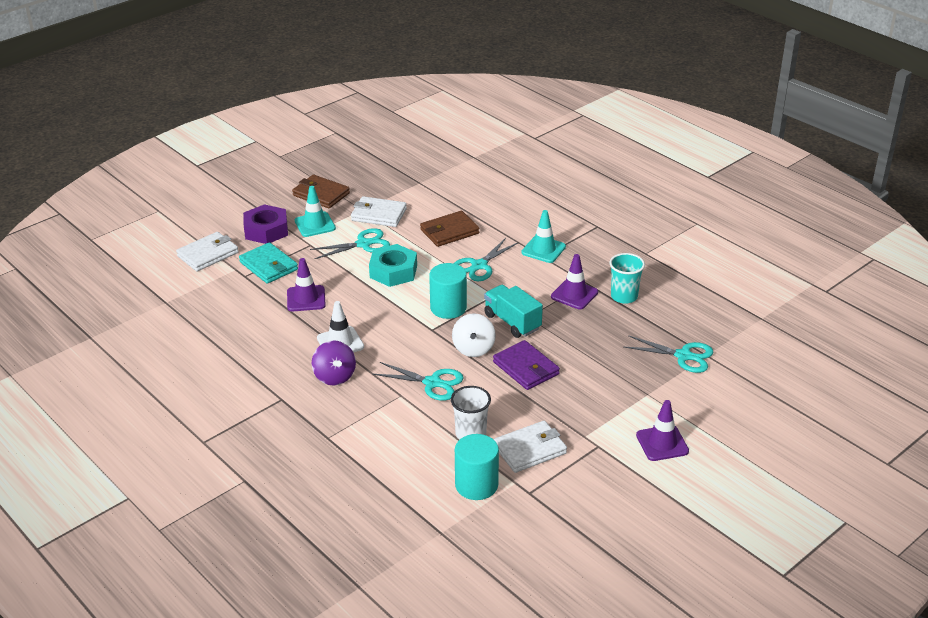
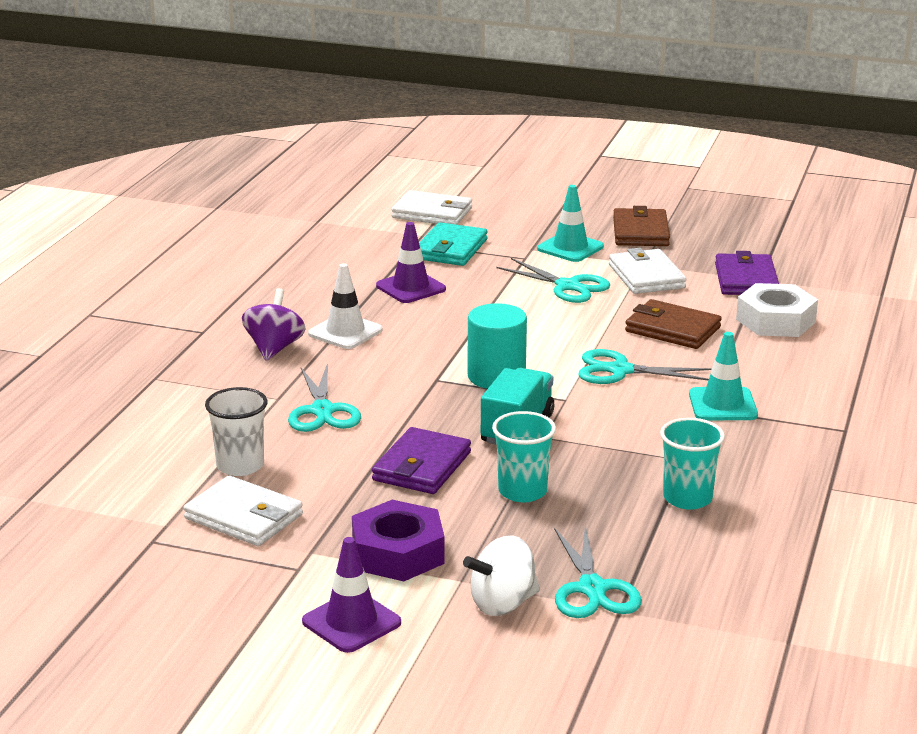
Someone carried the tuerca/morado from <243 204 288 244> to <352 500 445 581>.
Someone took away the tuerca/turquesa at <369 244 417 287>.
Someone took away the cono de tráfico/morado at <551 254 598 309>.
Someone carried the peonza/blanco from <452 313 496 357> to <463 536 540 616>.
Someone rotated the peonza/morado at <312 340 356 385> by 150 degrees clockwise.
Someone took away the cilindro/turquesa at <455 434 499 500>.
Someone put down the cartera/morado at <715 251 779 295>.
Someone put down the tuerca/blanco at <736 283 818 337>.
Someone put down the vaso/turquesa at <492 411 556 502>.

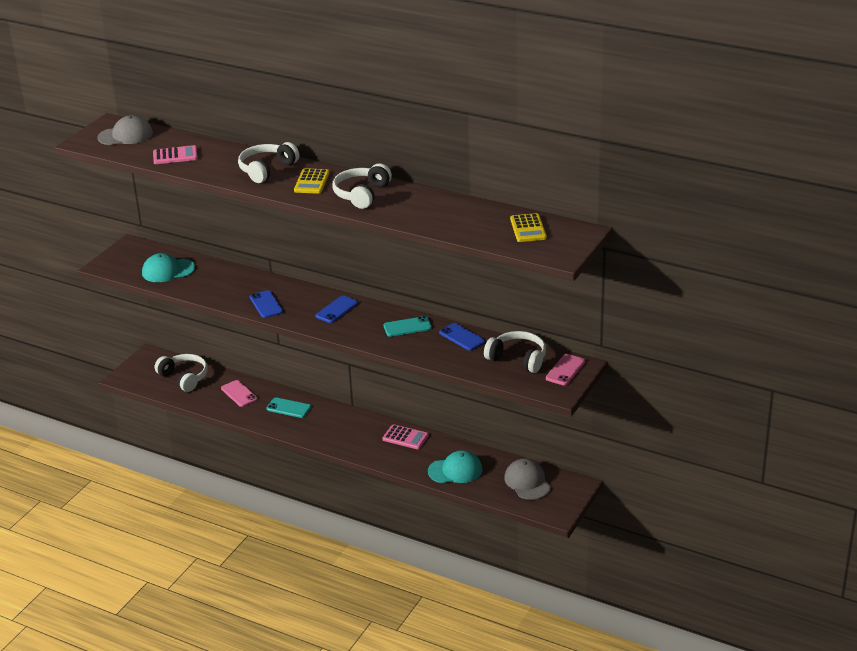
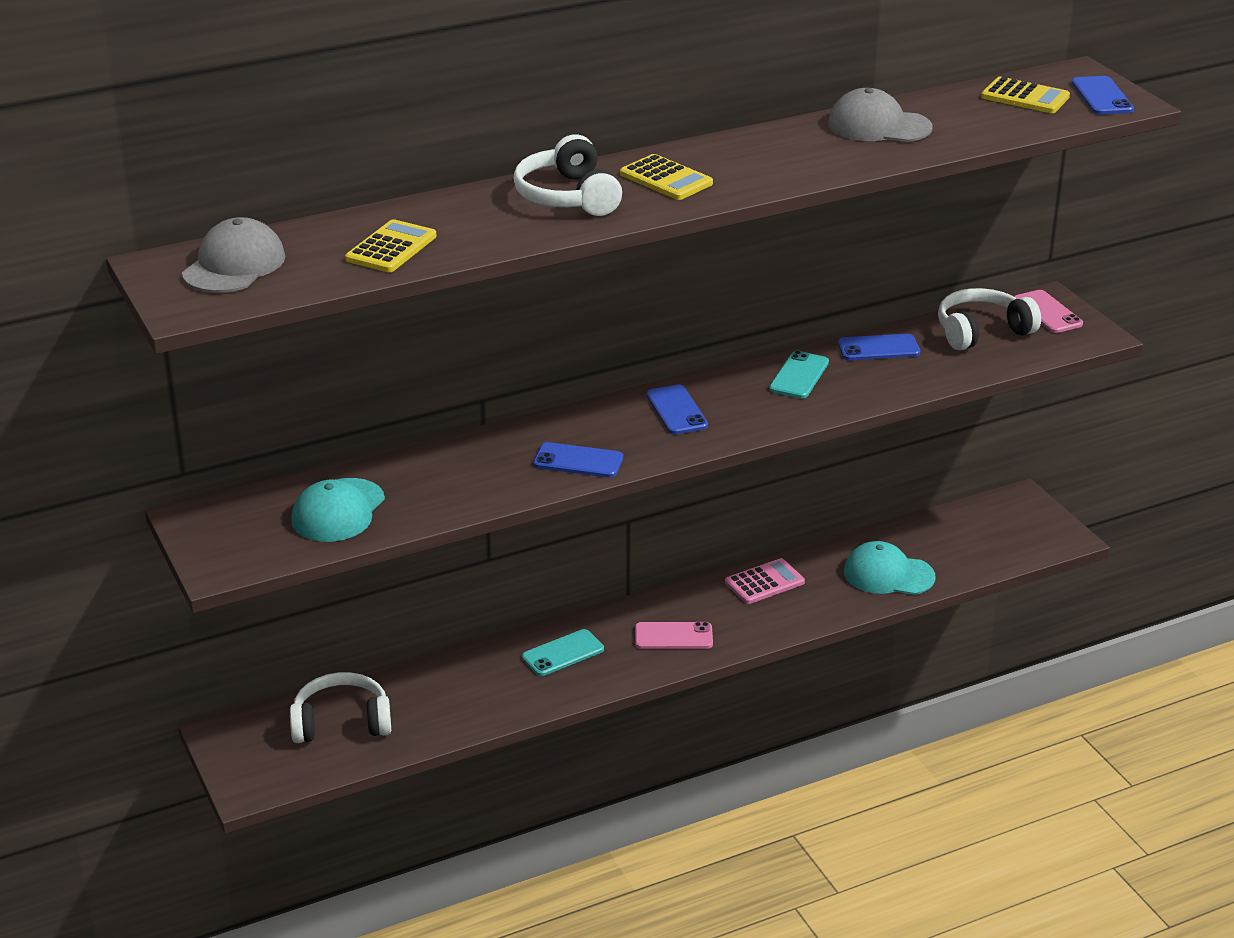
Someone repainted the calculadora/rosa at <153 145 198 164>, which became the calculadora/amarillo at <345 219 437 272>.
Someone took away the auriculares/blanco at <332 163 392 209>.
Someone carried the móvil/rosa from <221 380 258 407> to <635 622 713 649>.
Someone rotated the gorra/turquesa at <428 450 482 483> by 105 degrees counterclockwise.
Someone carried the gorra/gris from <504 459 551 500> to <828 88 933 142>.
Someone put down the móvil/azul at <1072 76 1134 115>.

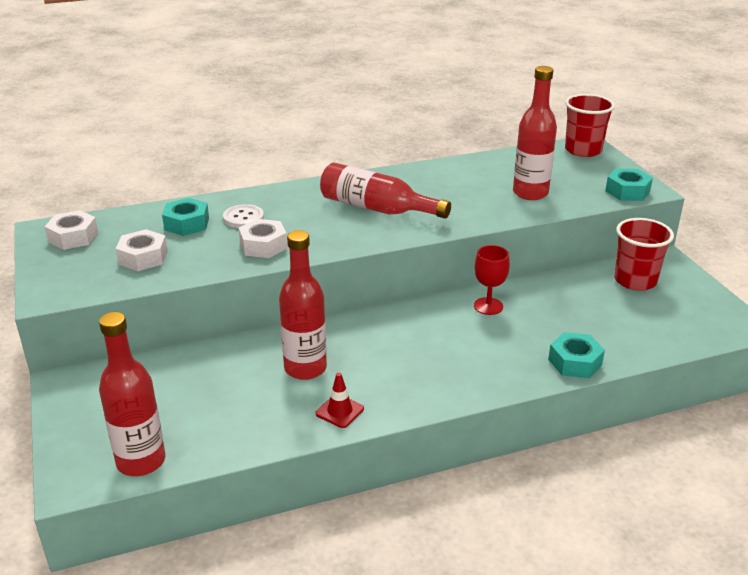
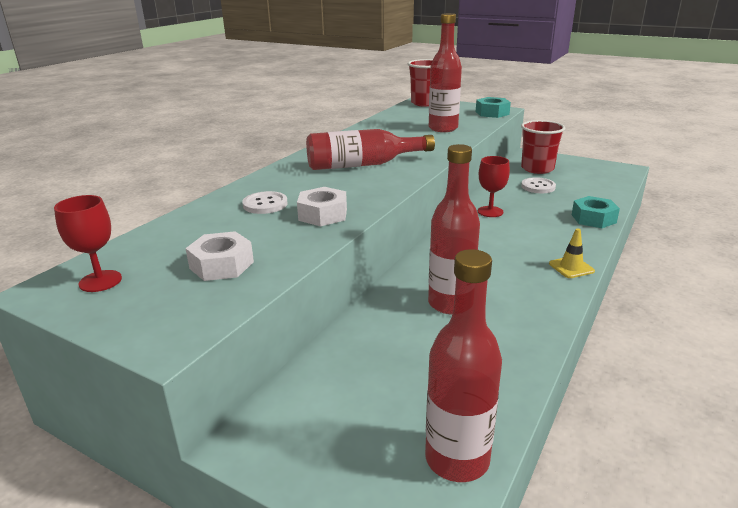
Someone took away the tuerca/turquesa at <162 198 209 236>.
Someone swapped the tuerca/blanco at <45 210 98 250> for the copa/rojo at <54 195 122 292>.
Someone took away the cono de tráfico/rojo at <316 373 364 428>.
Someone put down the botón/blanco at <521 177 556 193>.
Someone put down the cono de tráfico/amarillo at <549 228 595 278>.

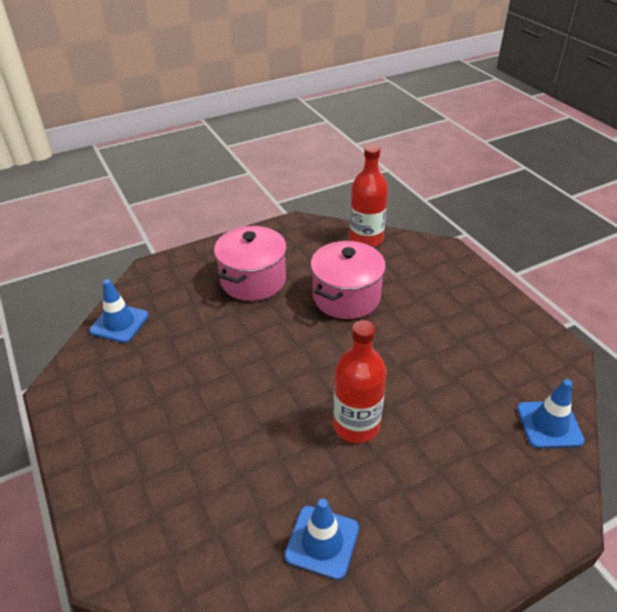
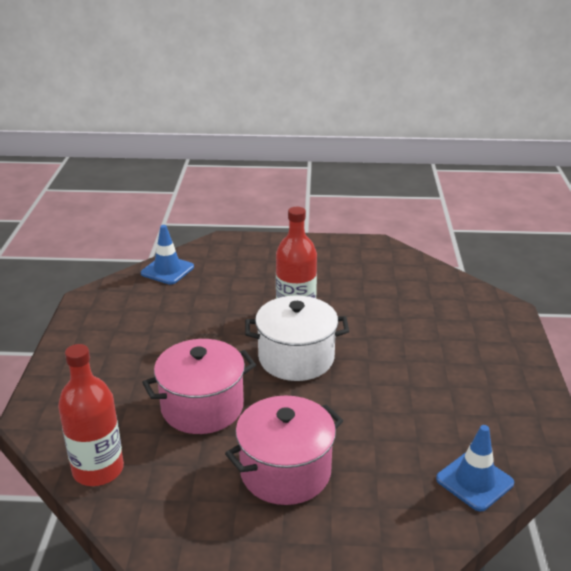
Someone took away the cono de tráfico/azul at <284 499 359 580>.
Someone put down the olla/blanco at <245 295 349 381>.

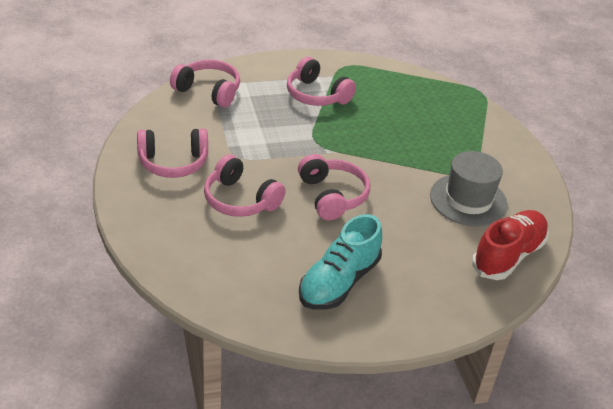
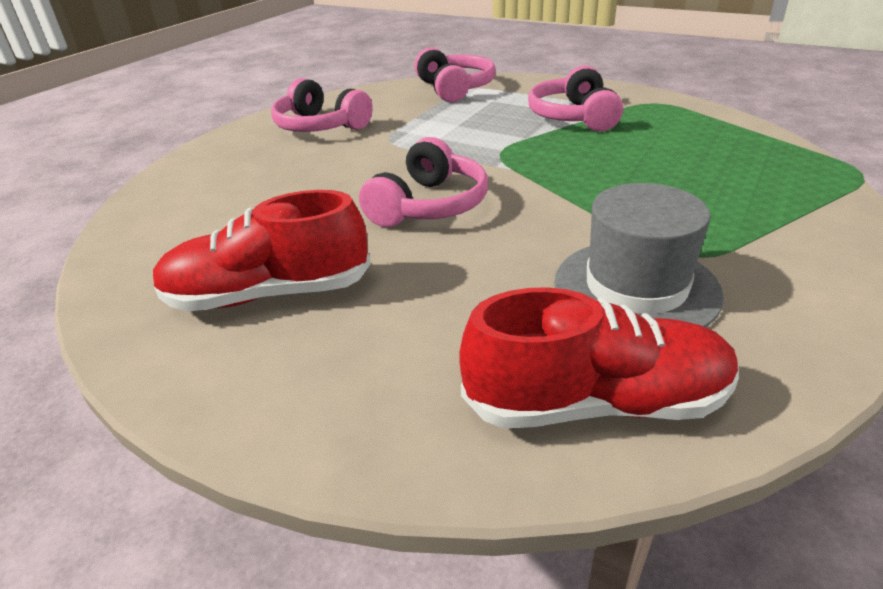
Someone took away the auriculares/rosa at <204 154 286 217>.
Someone repainted the zapato/turquesa at <299 214 382 310>, which became the zapato/rojo at <153 190 371 312>.

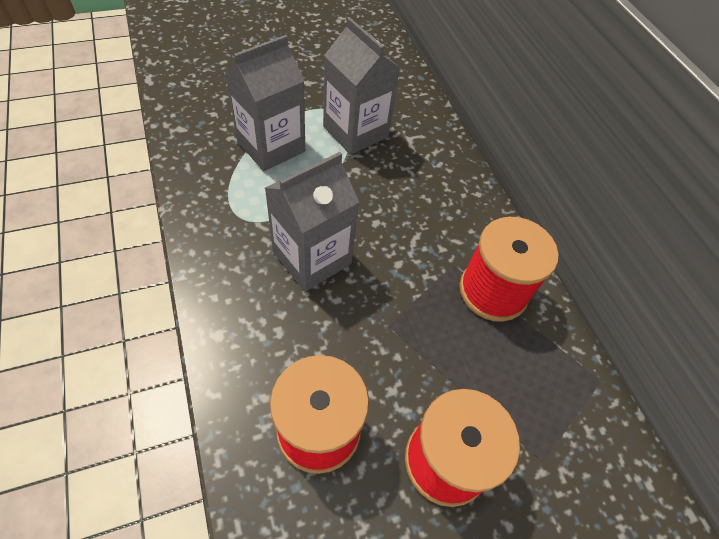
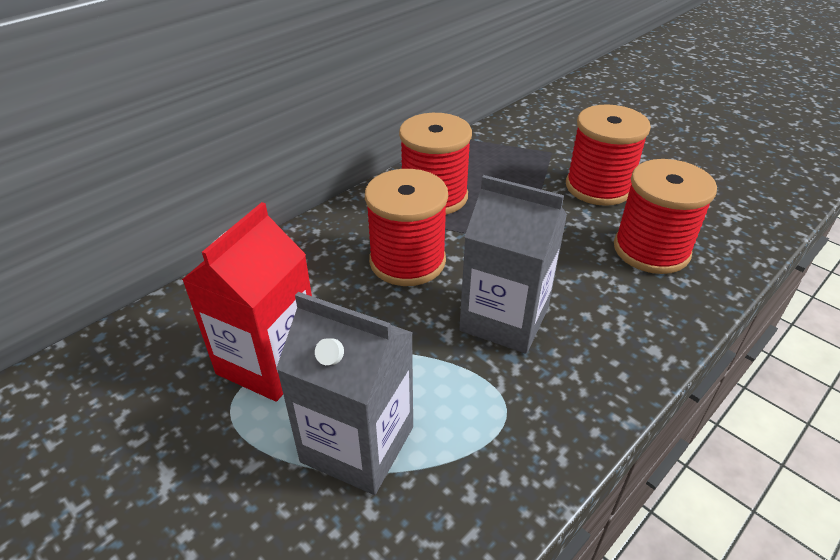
Someone repainted the cartón de leche/gris at <323 17 400 155>, which became the cartón de leche/rojo at <182 202 312 402>.
Someone put down the carrete/rojo at <365 169 448 286>.

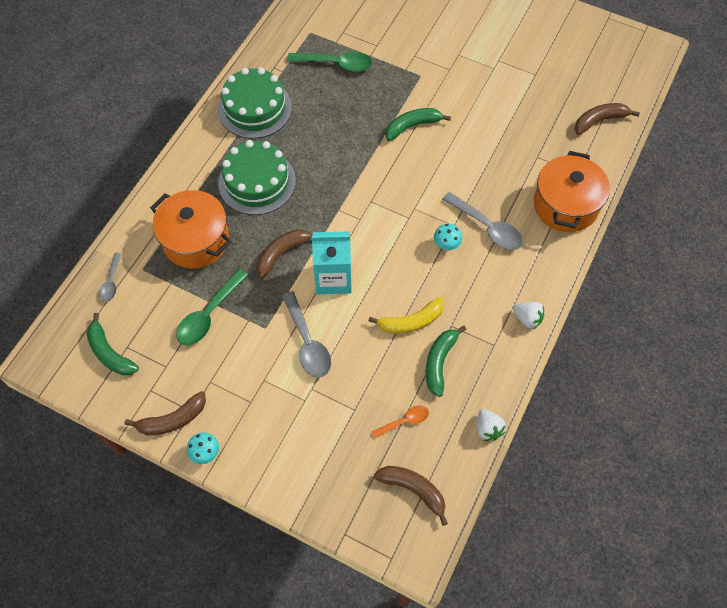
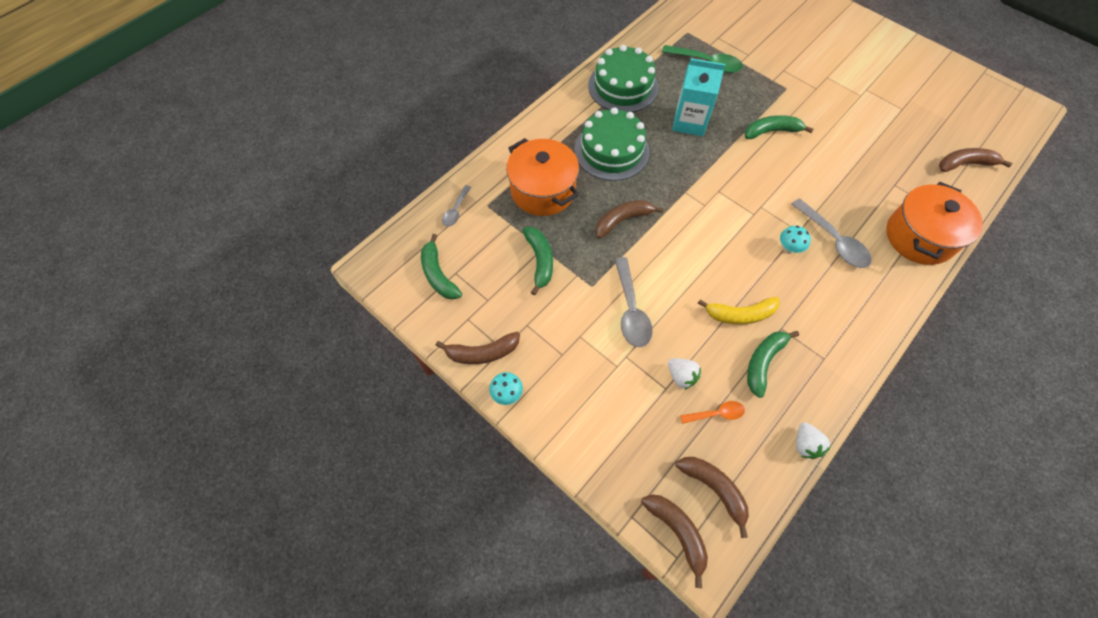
Someone carried the cartón de leche/turquesa from <312 231 352 294> to <672 58 726 136>.
Someone swapped the cuchara/verde at <176 269 248 345> for the plátano/verde at <523 227 553 296>.
Someone carried the fresa/blanco from <513 302 545 329> to <668 358 701 390>.
Someone put down the plátano/marrón at <641 495 708 588>.

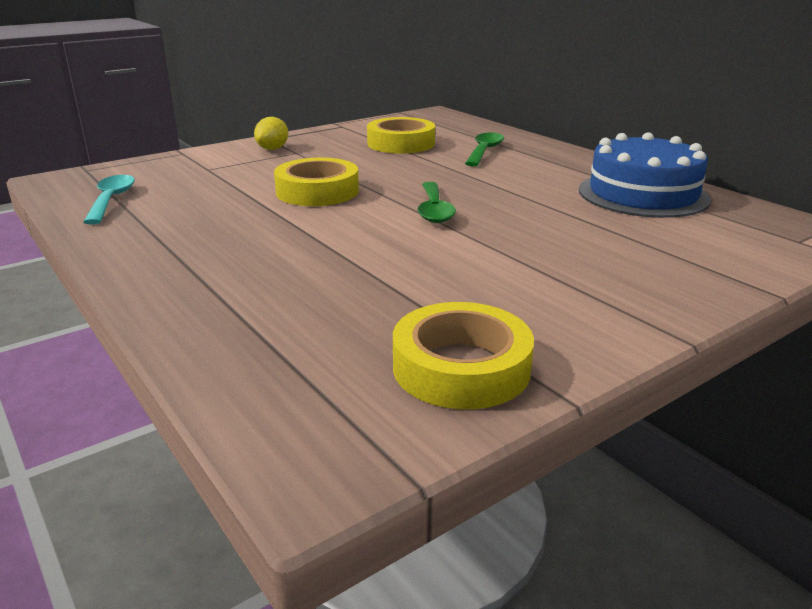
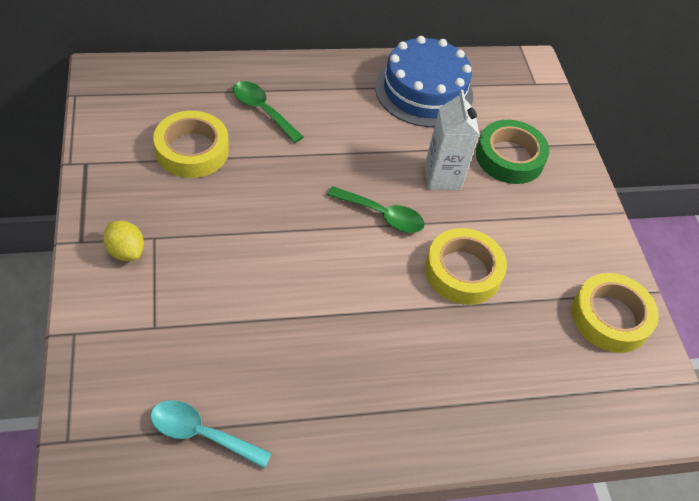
Someone carried the cinta adhesiva/amarillo from <274 158 359 206> to <425 228 507 305>.
Someone put down the cartón de leche/blanco at <425 90 479 190>.
Someone put down the cinta adhesiva/verde at <476 120 550 184>.

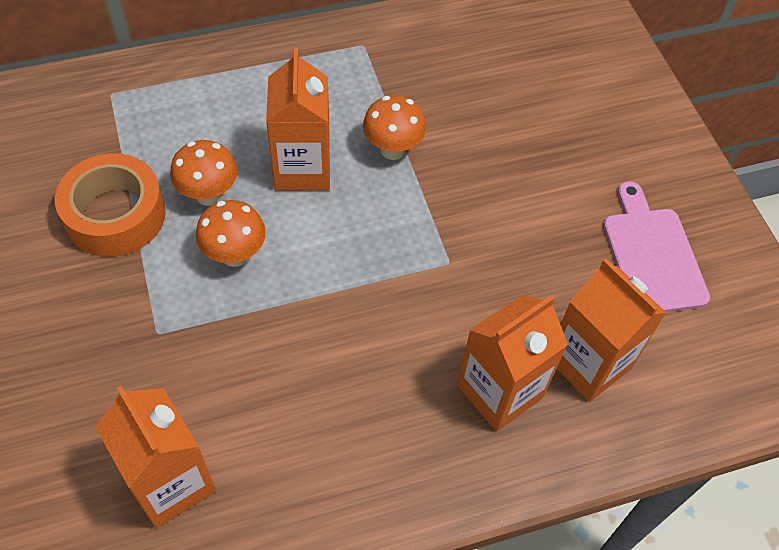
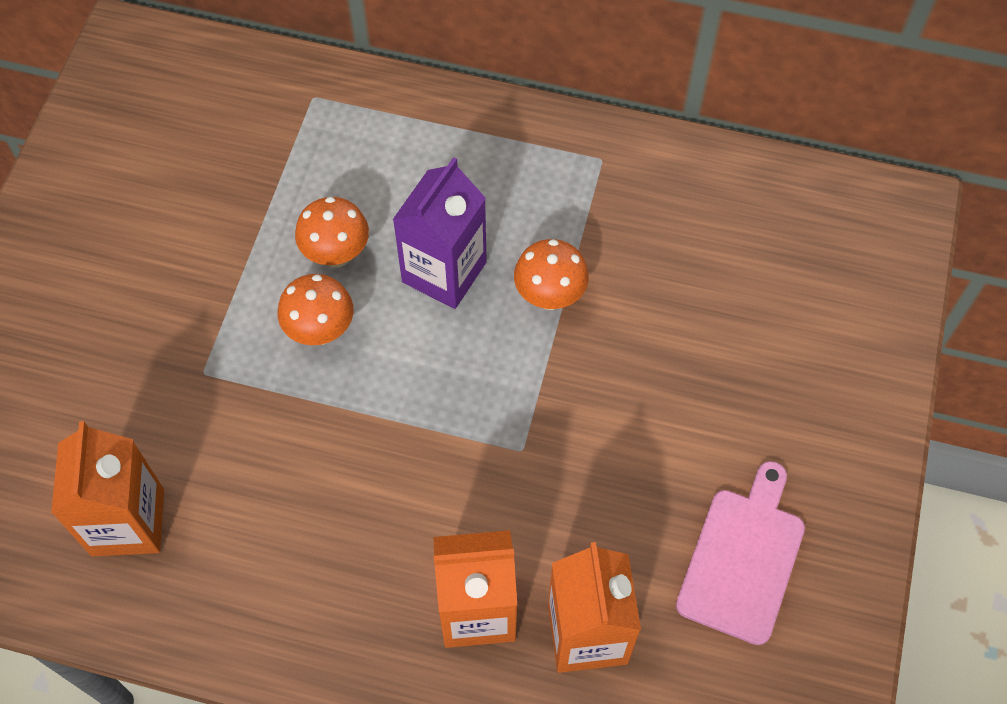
Someone repainted the cartón de leche/naranja at <266 48 330 191>, which became the cartón de leche/morado at <393 157 487 309>.
Someone took away the cinta adhesiva/naranja at <55 153 166 257>.

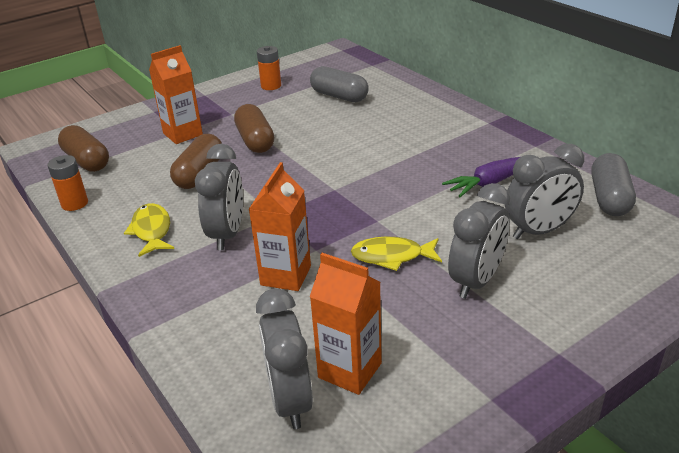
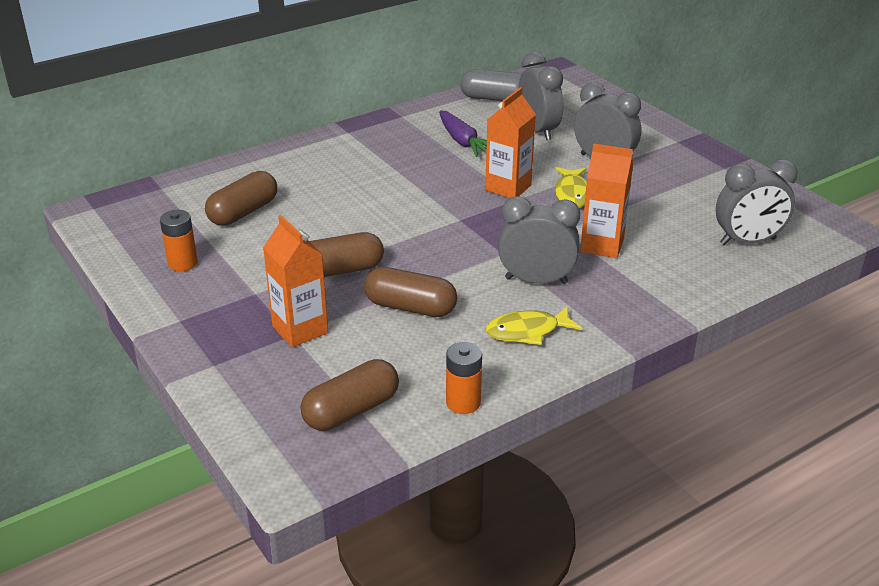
Someone repainted the cápsula/gris at <310 66 369 102>, which became the cápsula/marrón at <205 171 277 226>.
Someone carried the cartón de leche/naranja from <310 253 382 395> to <485 87 536 198>.

